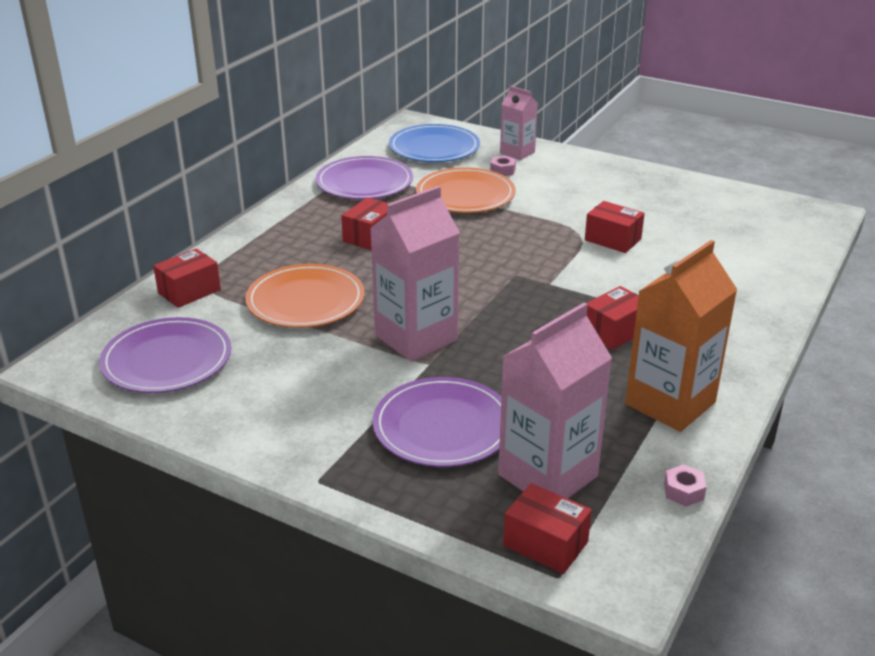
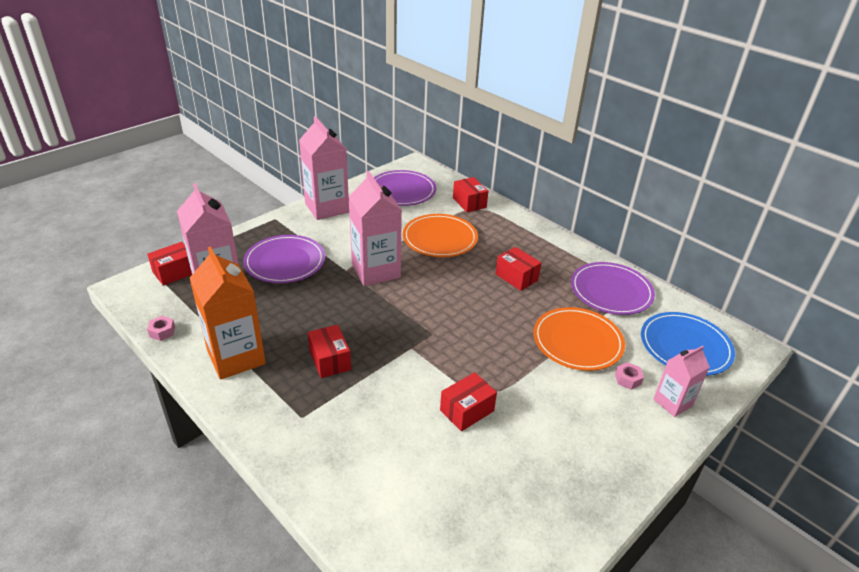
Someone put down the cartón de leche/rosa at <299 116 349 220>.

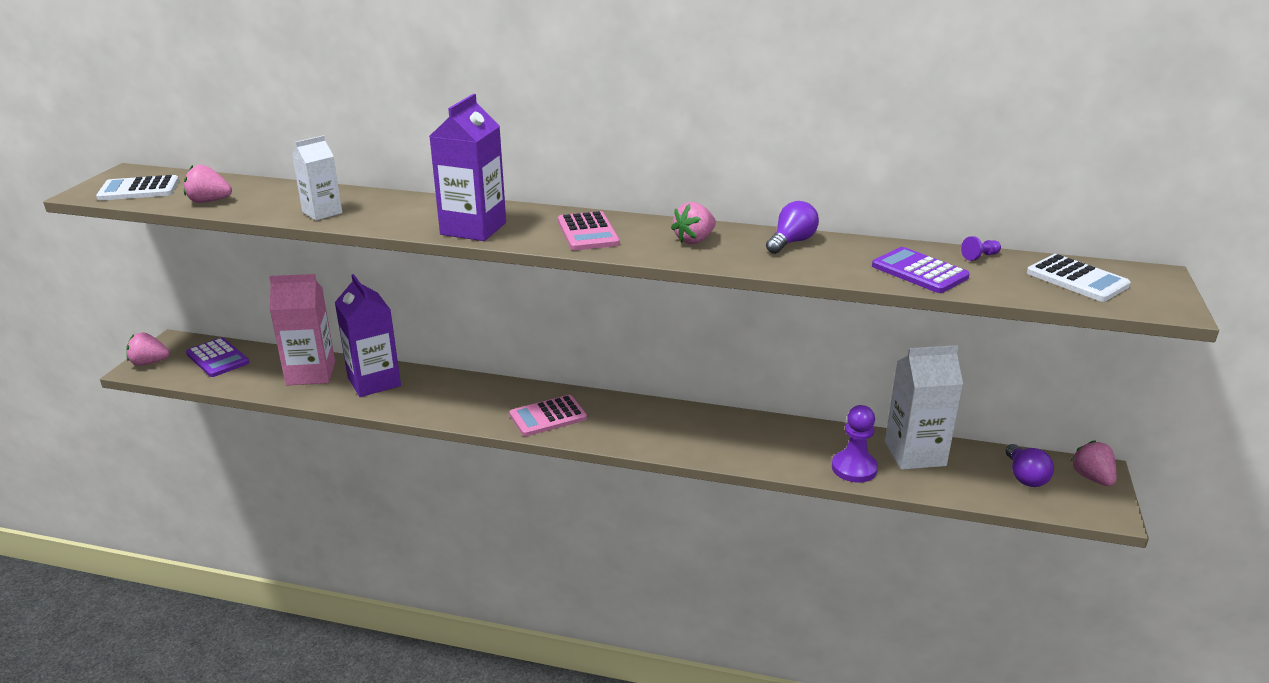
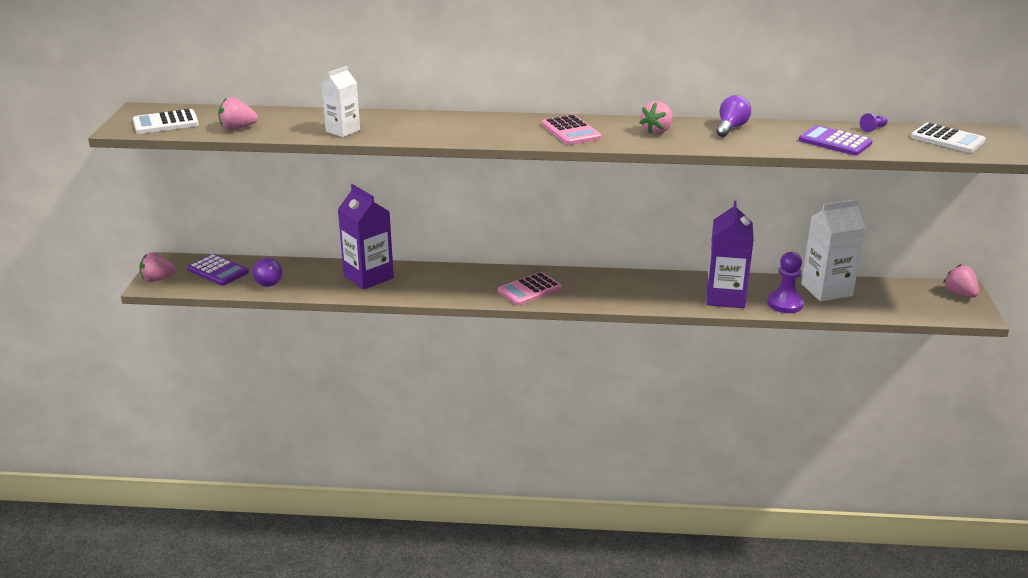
Someone carried the cartón de leche/morado from <430 94 506 241> to <707 200 754 308>.
Someone took away the cartón de leche/rosa at <269 274 335 385>.
Someone carried the bombilla/morado from <1006 444 1054 487> to <253 258 282 287>.

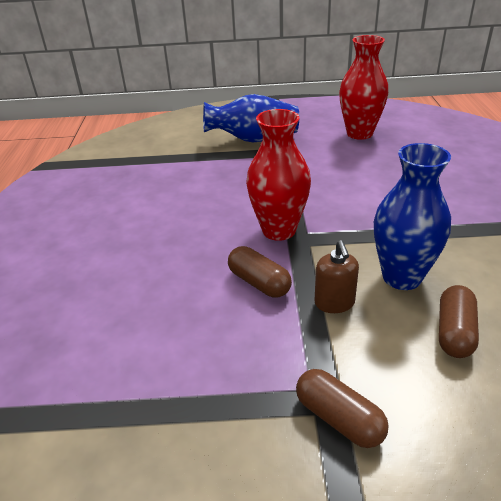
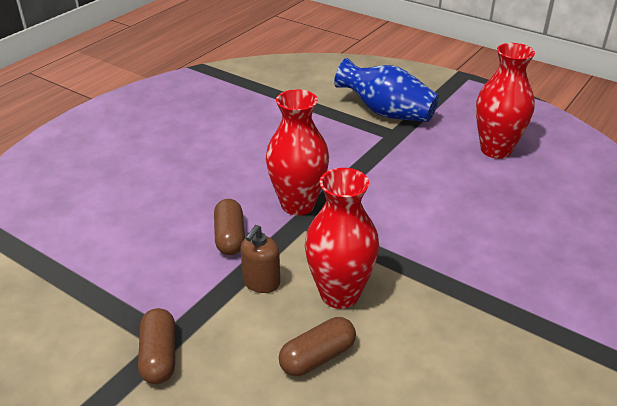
Someone repainted the florero/azul at <374 143 451 290>, which became the florero/rojo at <305 168 379 309>.

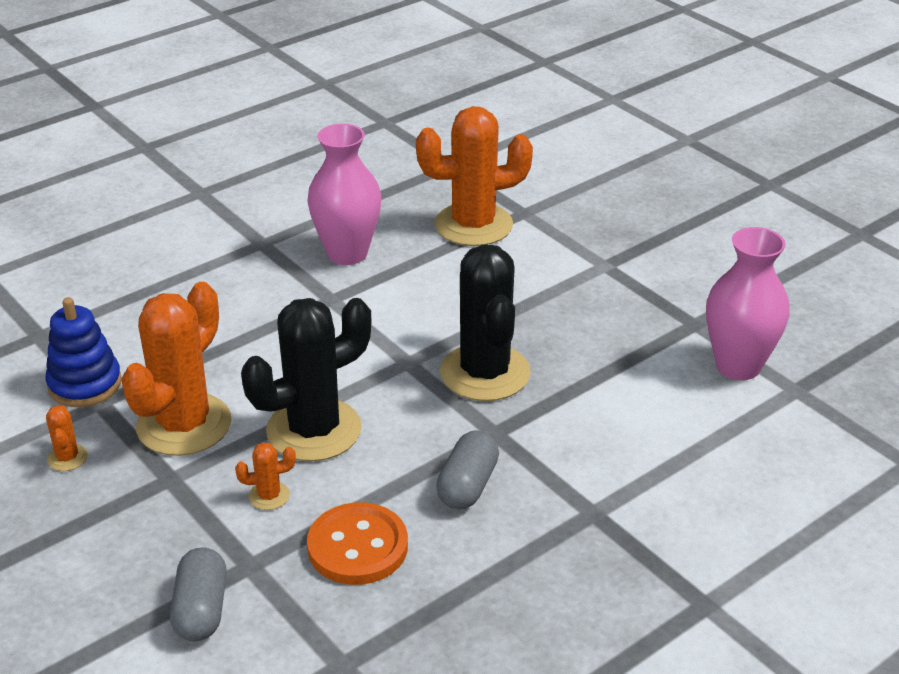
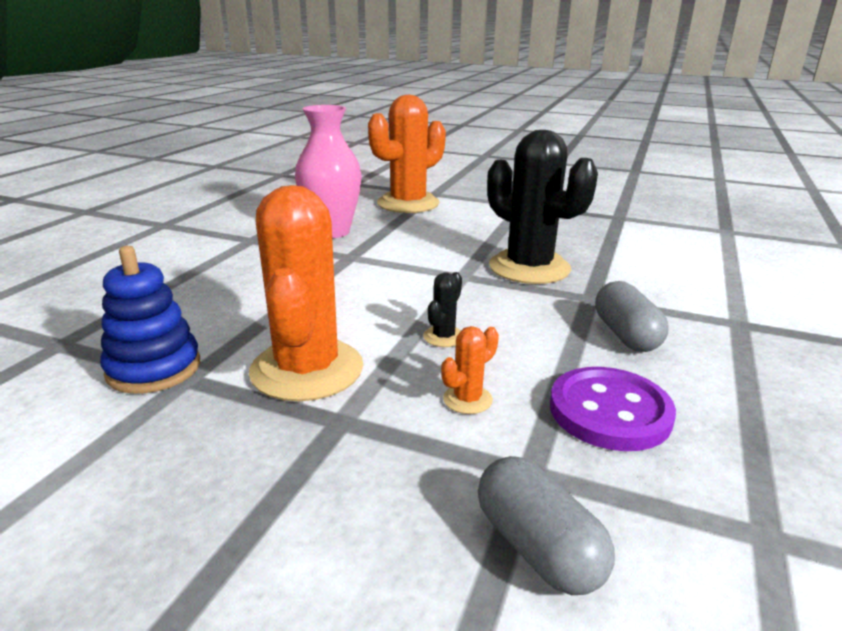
Someone took away the florero/rosa at <706 227 790 380>.
Someone scaled the cactus/negro at <241 298 372 461> by 0.41.
Someone took away the cactus/naranja at <46 405 88 471>.
Someone repainted the botón/naranja at <307 502 408 585>, which became the botón/morado at <550 367 676 451>.

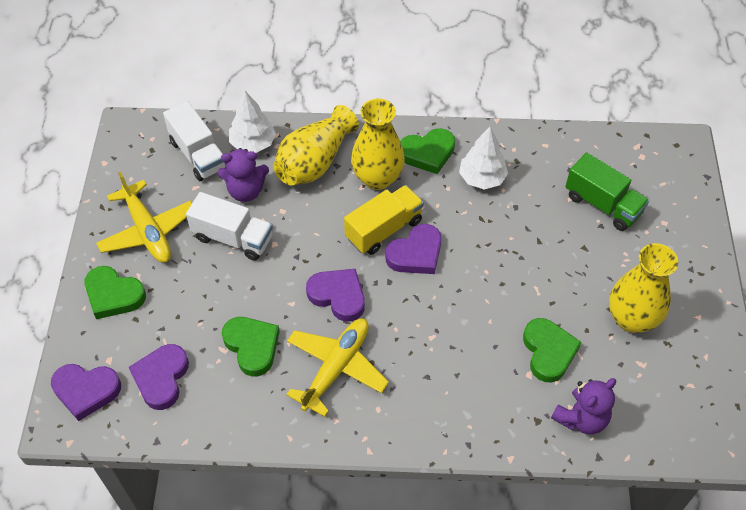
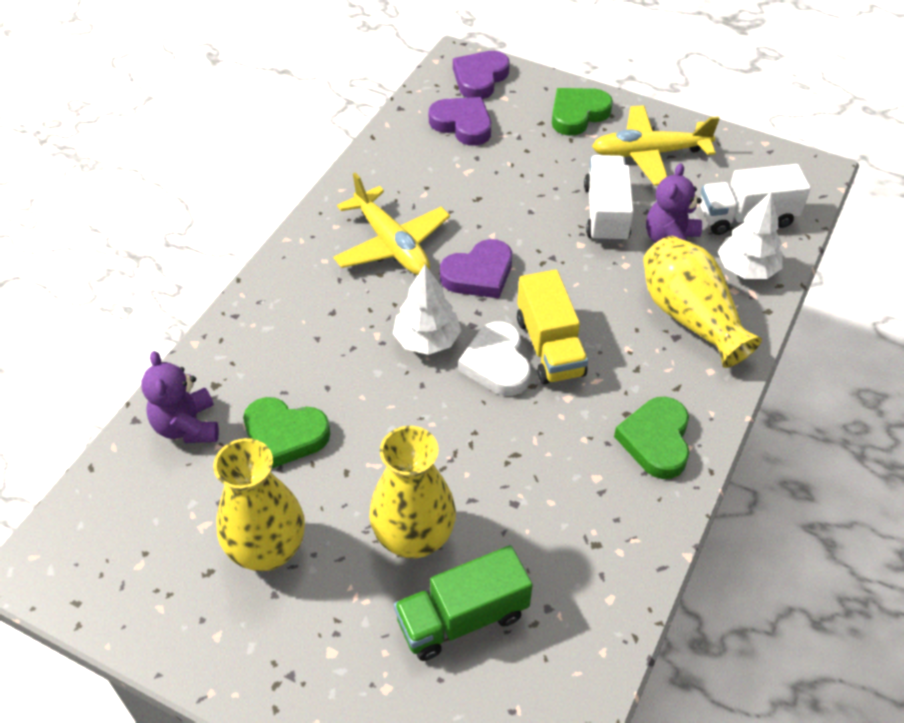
Someone carried the florero/amarillo from <351 99 405 190> to <369 426 456 558>.
Someone carried the árbol/blanco from <459 127 508 189> to <393 265 461 355>.
Someone rotated the camión/blanco at <186 192 273 261> by 135 degrees clockwise.
Someone repainted the corazón/morado at <385 224 441 274>, which became the corazón/blanco at <458 321 531 396>.
Someone took away the corazón/verde at <222 317 280 376>.

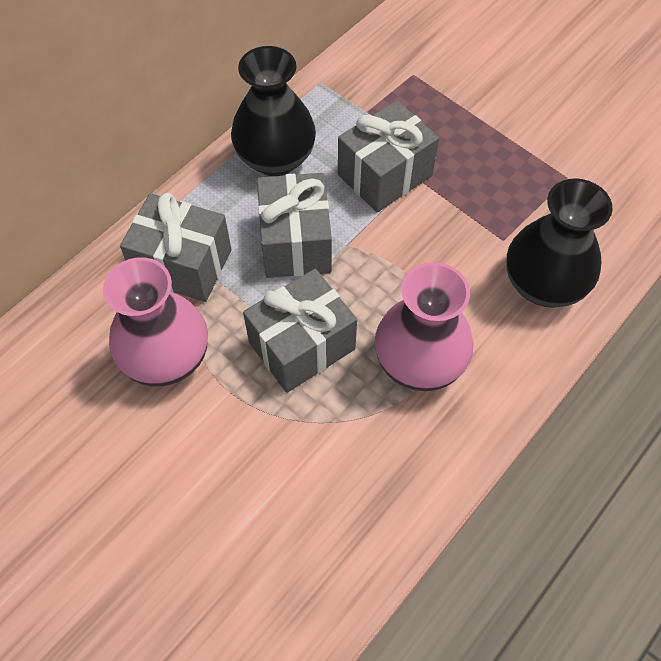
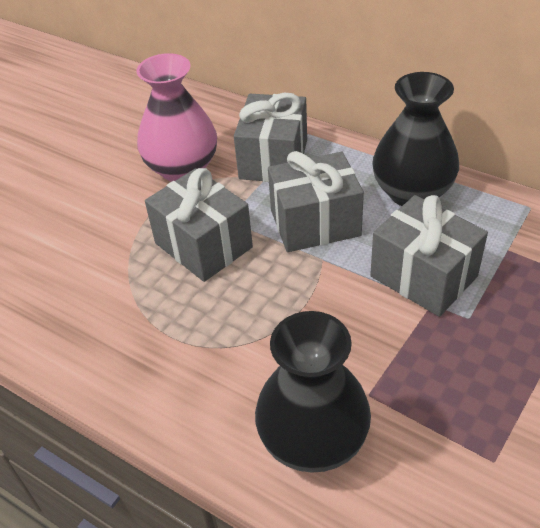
Someone took away the florero/rosa at <375 262 473 391>.

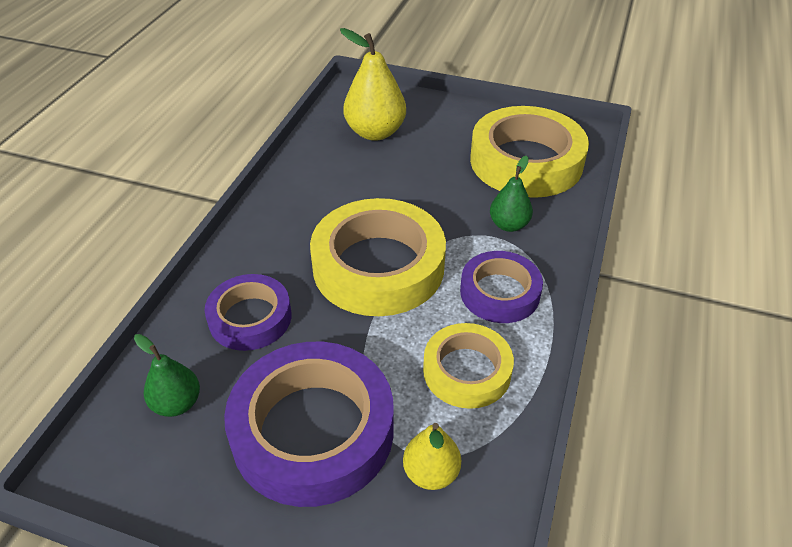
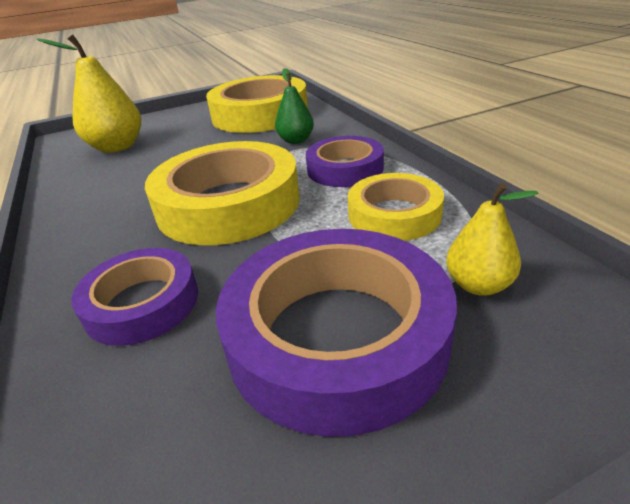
Someone took away the pera/verde at <134 334 200 417>.

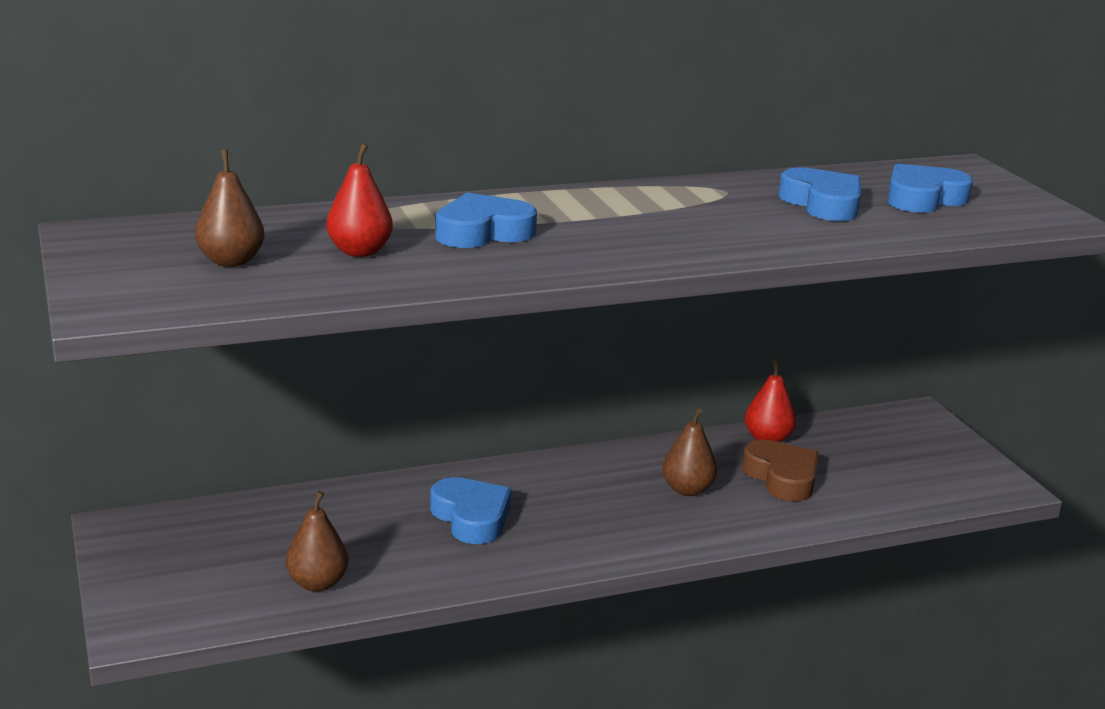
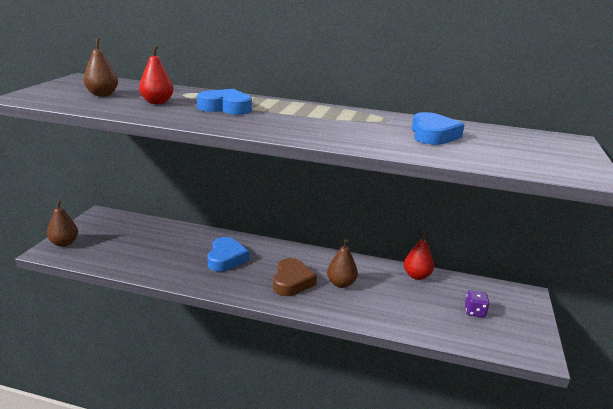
Someone took away the corazón/azul at <887 164 973 213>.
Someone carried the corazón/marrón from <742 440 819 501> to <273 258 317 296>.
Someone carried the pera/marrón from <286 491 349 592> to <47 200 78 247>.
Someone put down the dado/morado at <465 290 489 318>.

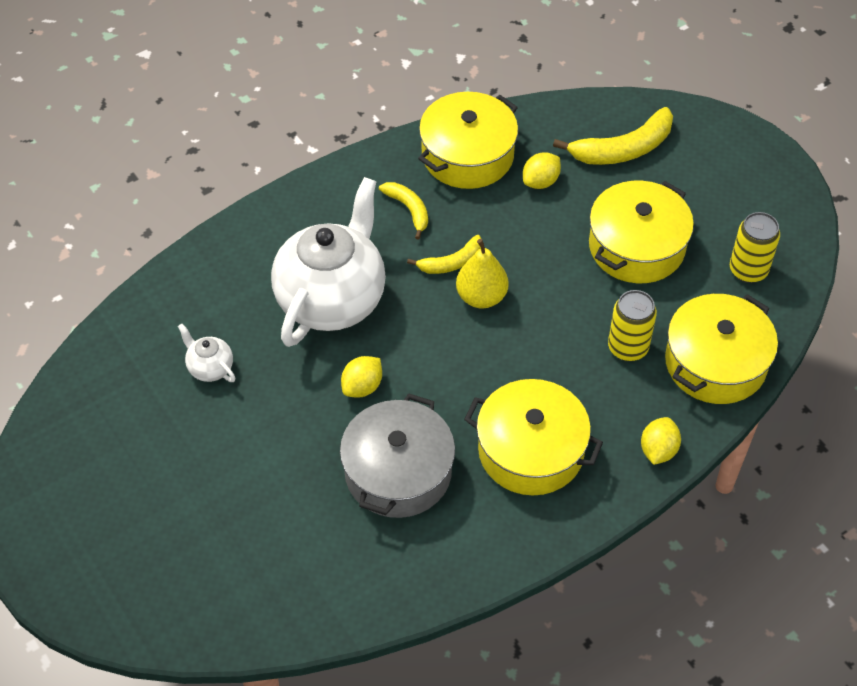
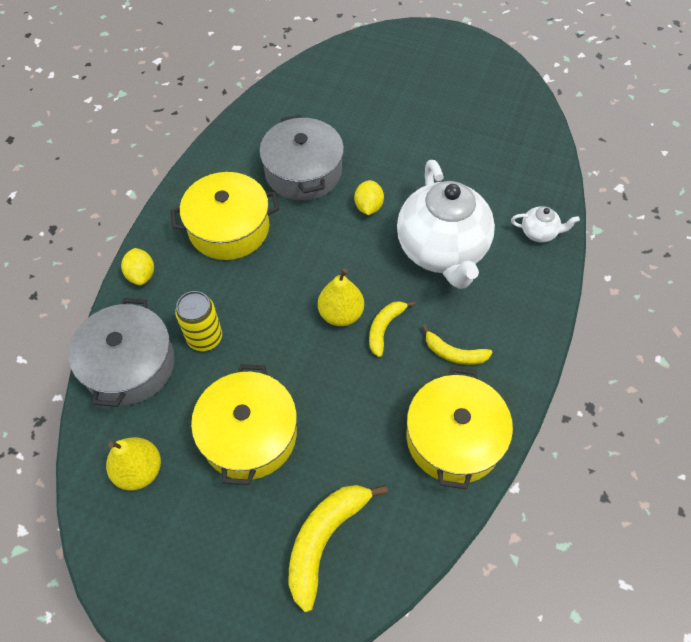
Someone took away the limón/amarillo at <523 152 561 189>.
Someone swapped the lata/amarillo at <730 212 780 283> for the pera/amarillo at <106 437 161 491>.
Someone repainted the olla/amarillo at <665 294 778 404>, which became the olla/gris at <68 298 175 407>.
Someone carried the tetera/blanco from <178 324 236 382> to <511 206 580 243>.

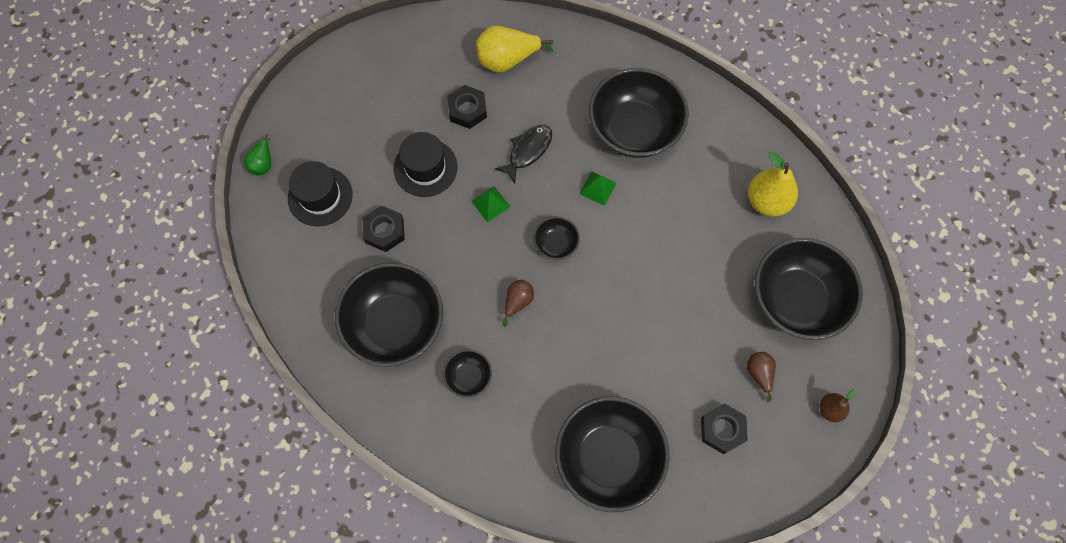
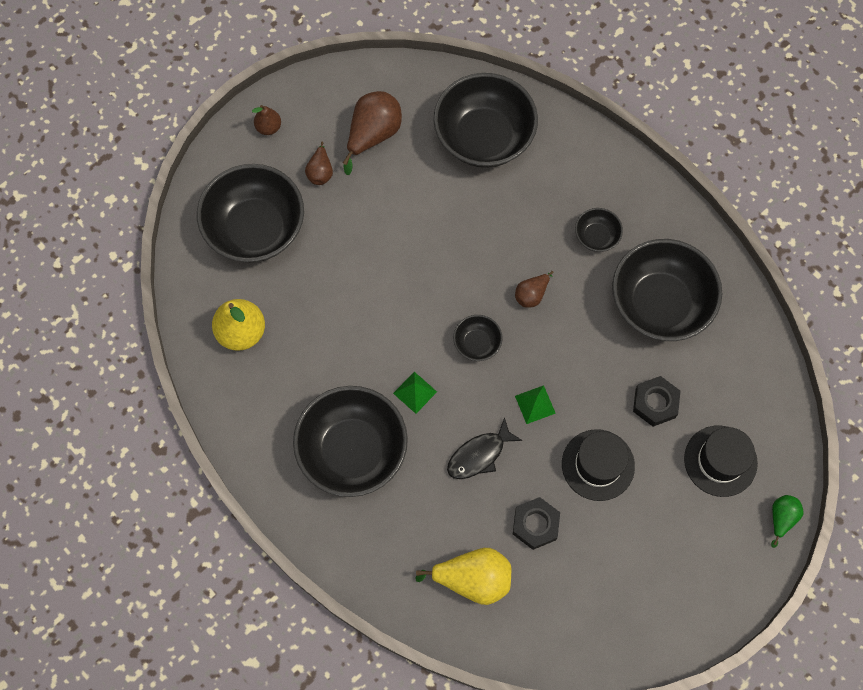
Someone swapped the tuerca/negro at <701 403 748 454> for the pera/marrón at <343 91 402 175>.

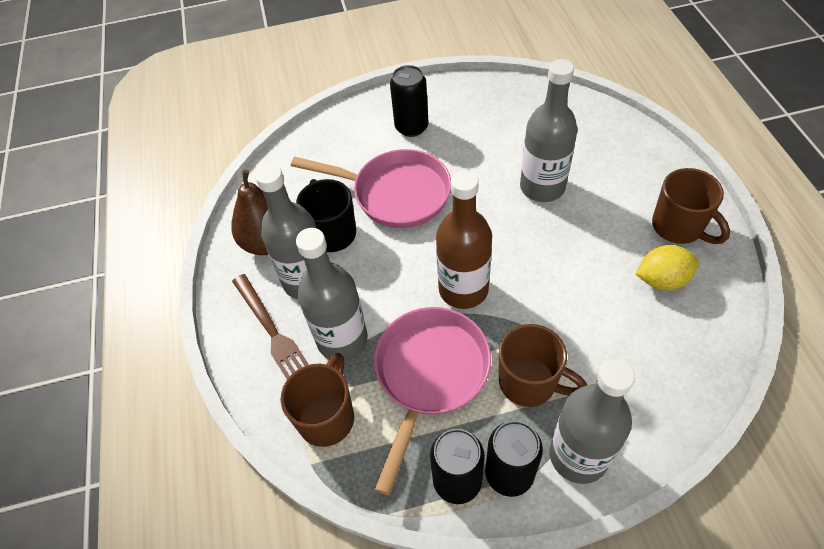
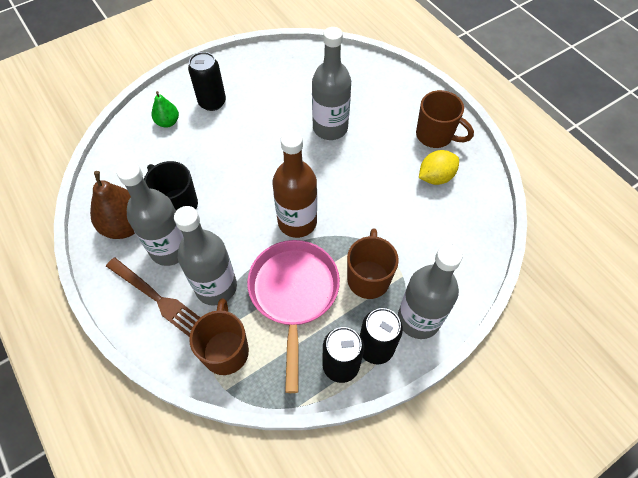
Someone took away the sartén/rosa at <291 149 451 228>.
Someone rotated the taza/marrón at <499 324 587 407> by 90 degrees counterclockwise.
Someone put down the pera/verde at <152 91 179 128>.

